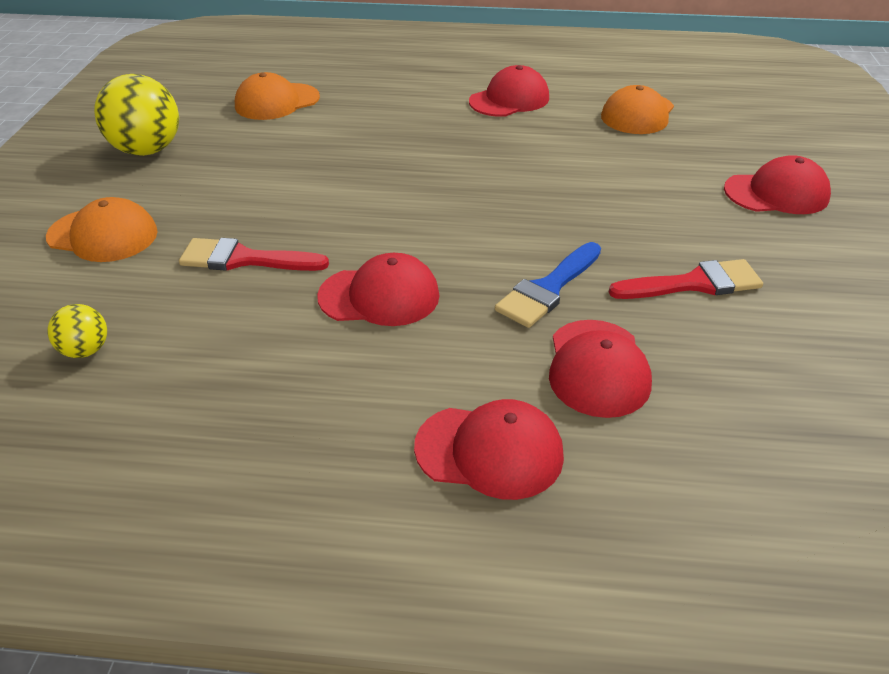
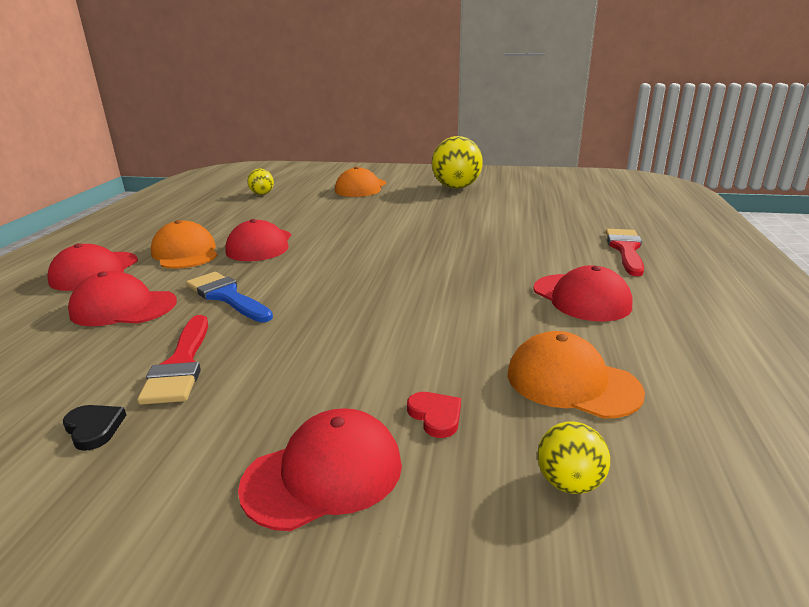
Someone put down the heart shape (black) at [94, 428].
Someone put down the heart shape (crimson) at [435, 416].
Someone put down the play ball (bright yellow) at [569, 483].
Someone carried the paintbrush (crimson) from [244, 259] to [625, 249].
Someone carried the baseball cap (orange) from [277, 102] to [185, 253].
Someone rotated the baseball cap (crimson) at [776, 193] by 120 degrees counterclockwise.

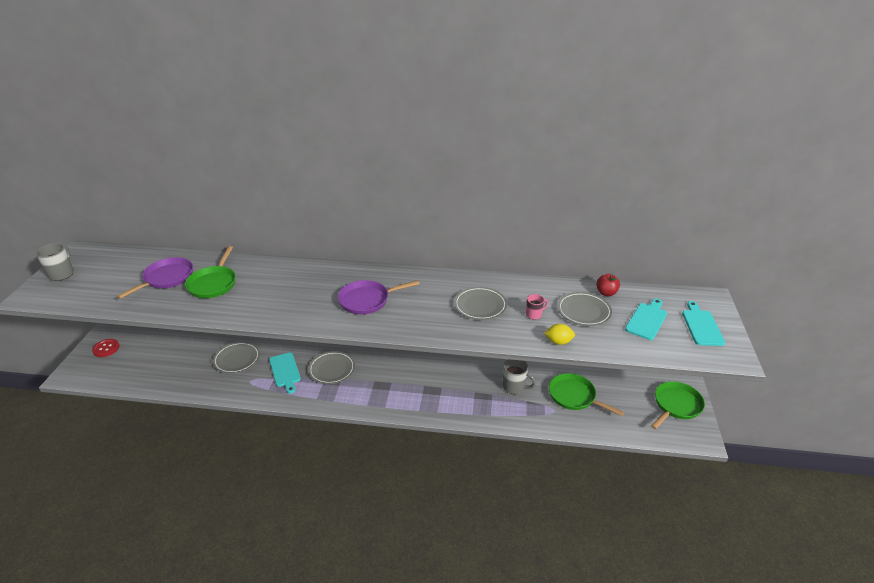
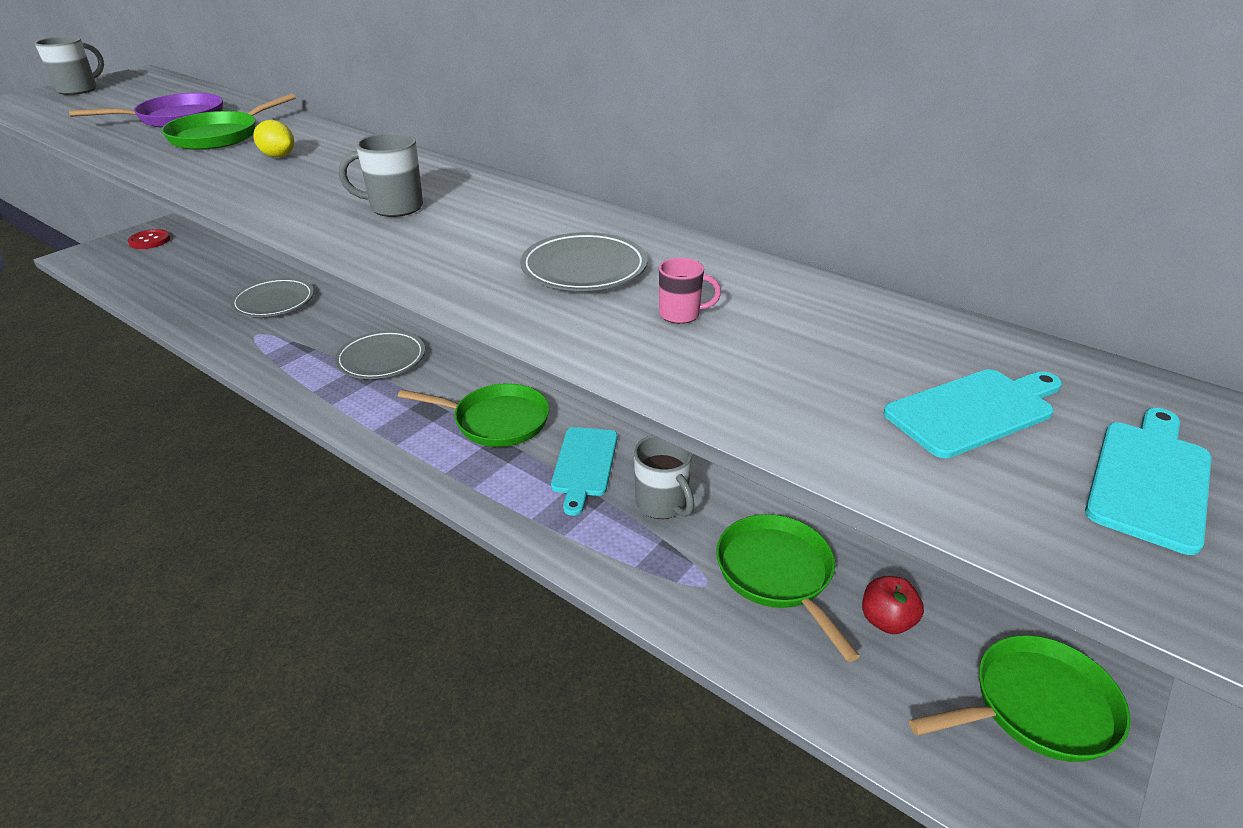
Someone took away the flat dish (grey) at [583, 311].
Someone put down the frying pan (emerald) at [496, 421].
Someone carried the bread board (teal) from [285, 371] to [584, 465].
Someone carried the lemon (bright yellow) from [558, 342] to [278, 156].
Someone carried the apple (crimson) from [606, 293] to [886, 621].
Someone swapped the frying pan (royal purple) at [367, 300] for the tea mug (grey) at [394, 207].

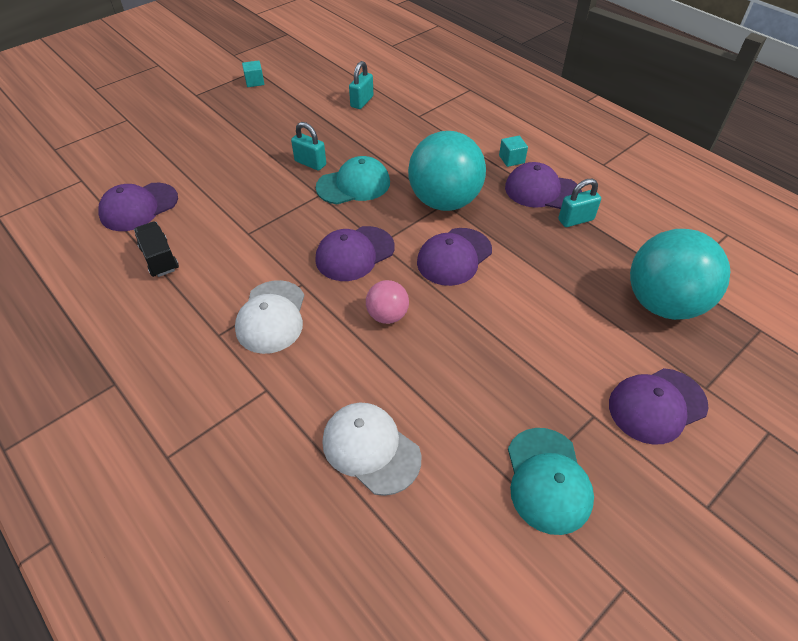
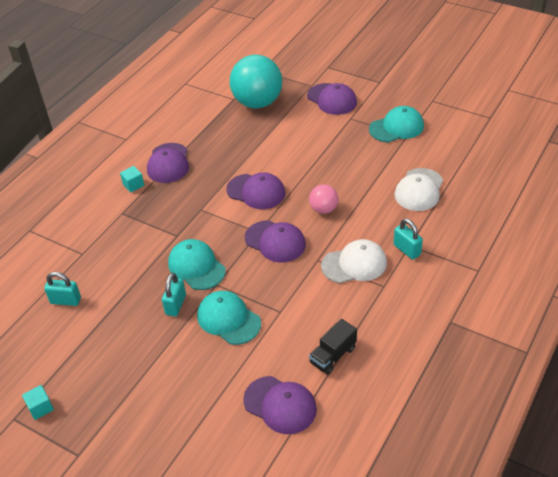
Someone took away the play ball (teal) at [444, 201].
Someone put down the baseball cap (teal) at [228, 319].
Someone carried the small lock (teal) from [575, 220] to [407, 250].

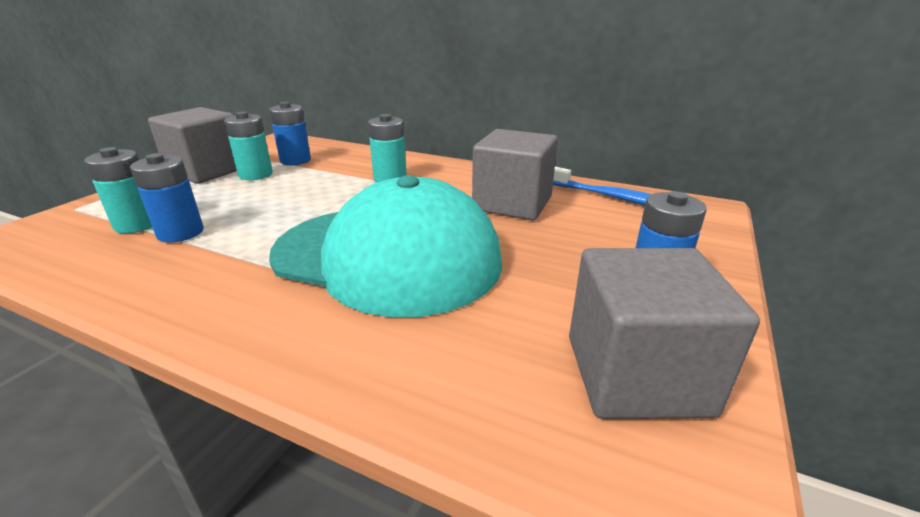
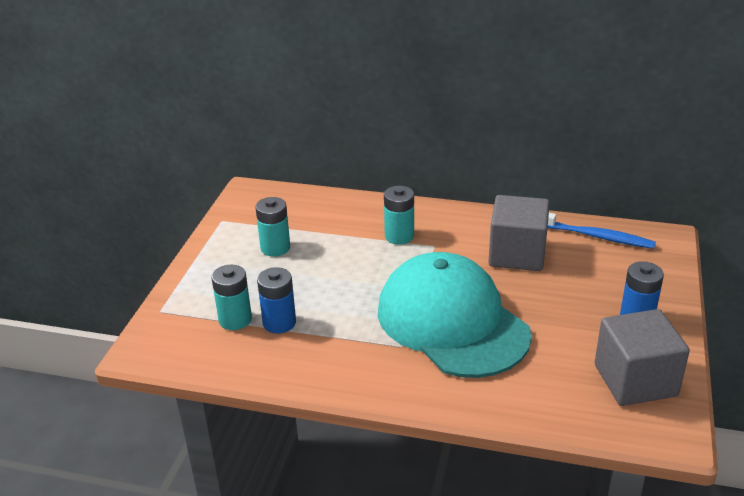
Someone took away the solid cube (grey) at [207, 171].
Someone took away the power cell (blue) at [295, 160].
Someone rotated the baseball cap (teal) at [387, 257] by 135 degrees counterclockwise.

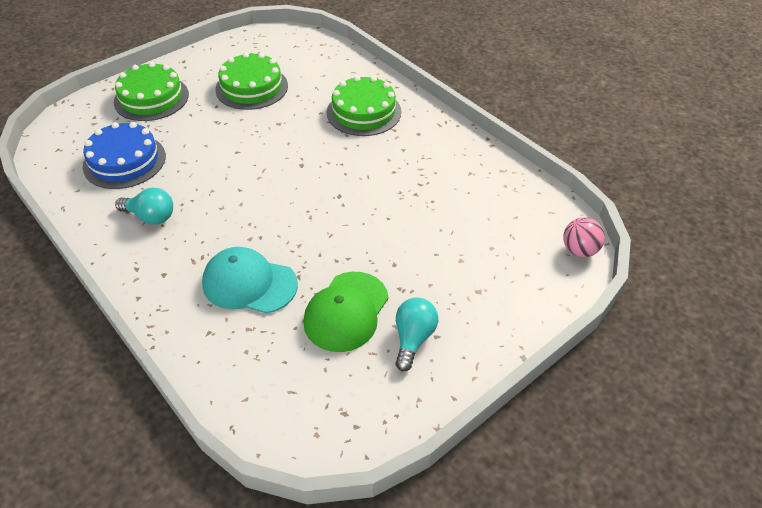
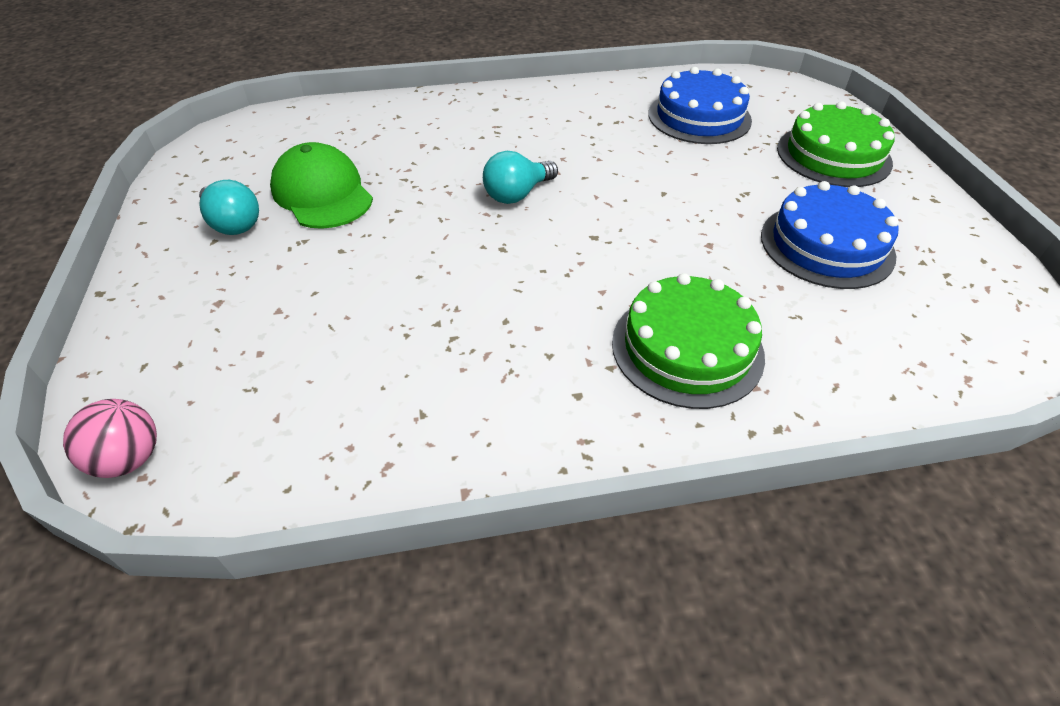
Someone took away the baseball cap (teal) at [249, 283].
Someone carried the lightbulb (teal) from [151, 217] to [517, 194].
Someone repainted the layer cake (emerald) at [252, 87], which became the layer cake (blue) at [826, 245].

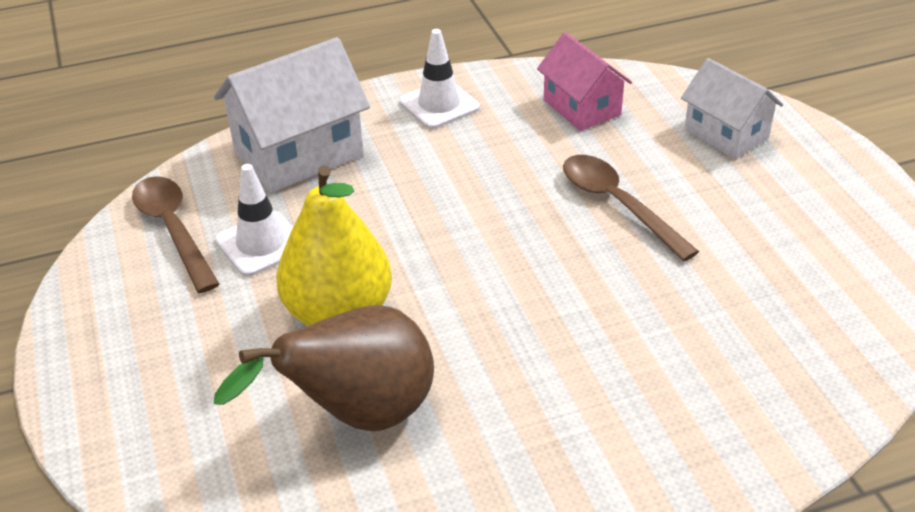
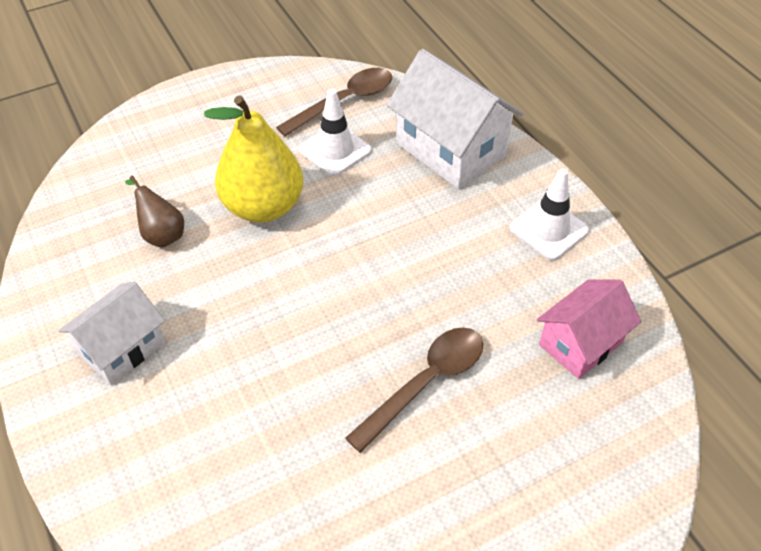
Someone carried the cottage (pure white) from [726, 134] to [122, 348].
Someone scaled the pear fruit (russet) at [358, 415] by 0.51.

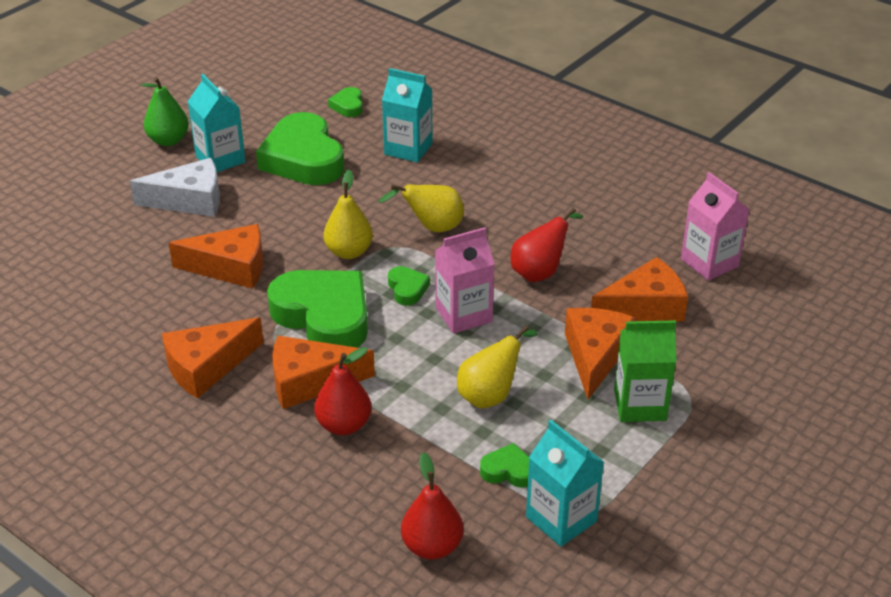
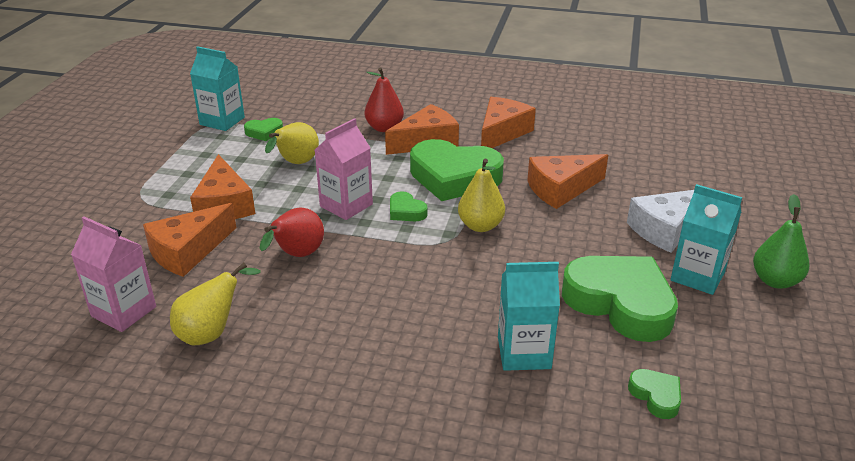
Someone took away the pear fruit (crimson) at [432, 546].
Someone took away the carton (emerald) at [640, 405].
Someone carried the pear fruit (bright yellow) from [432, 228] to [211, 333].

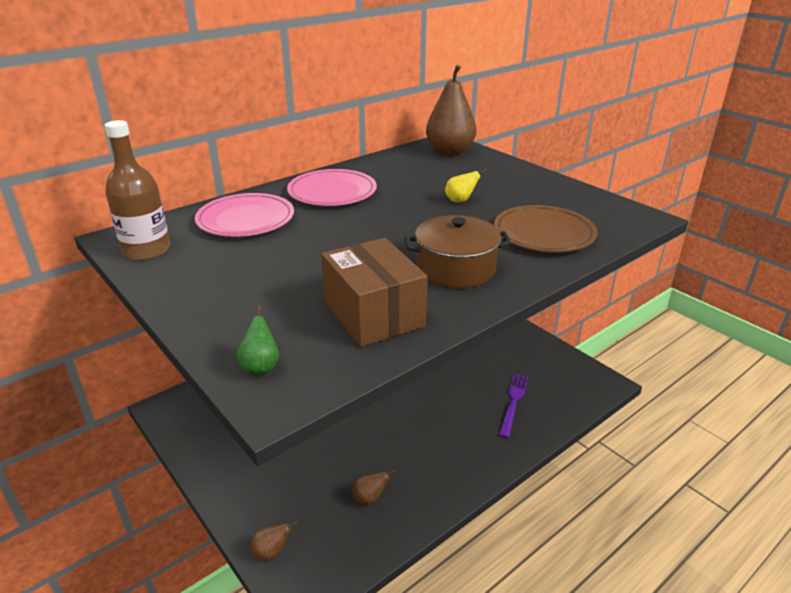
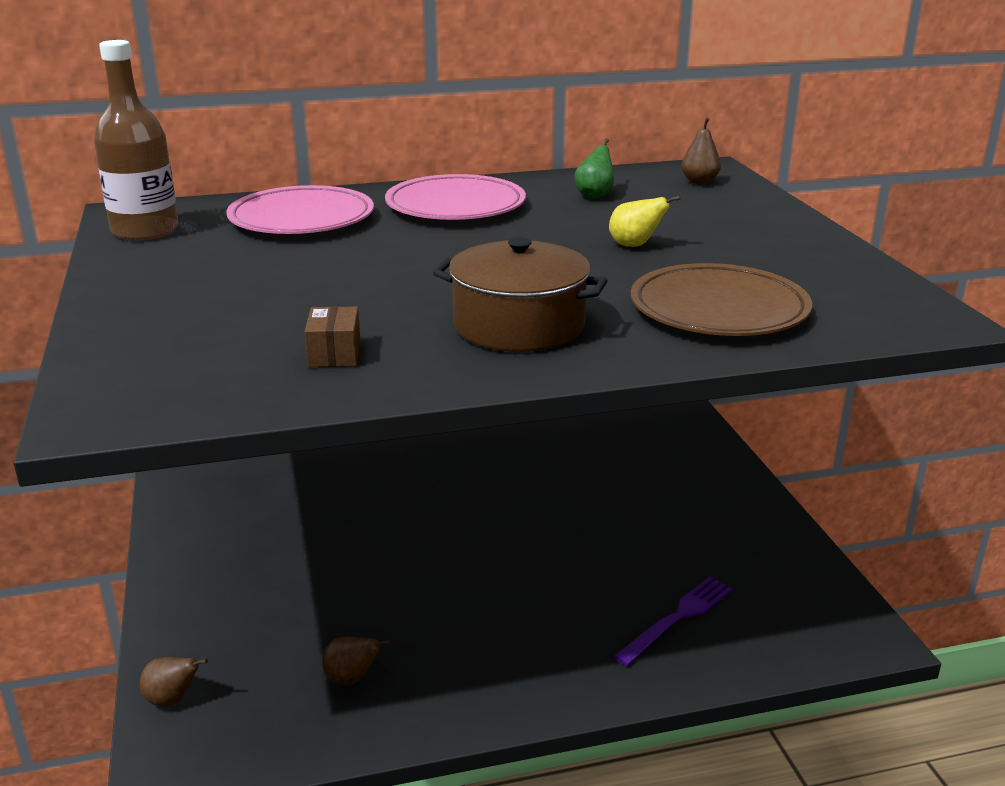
Someone carried the pear fruit (emerald) from [260, 367] to [594, 195].
Someone scaled the box (russet) at [374, 314] by 0.43.
Someone scaled the pear fruit (russet) at [450, 152] by 0.45.

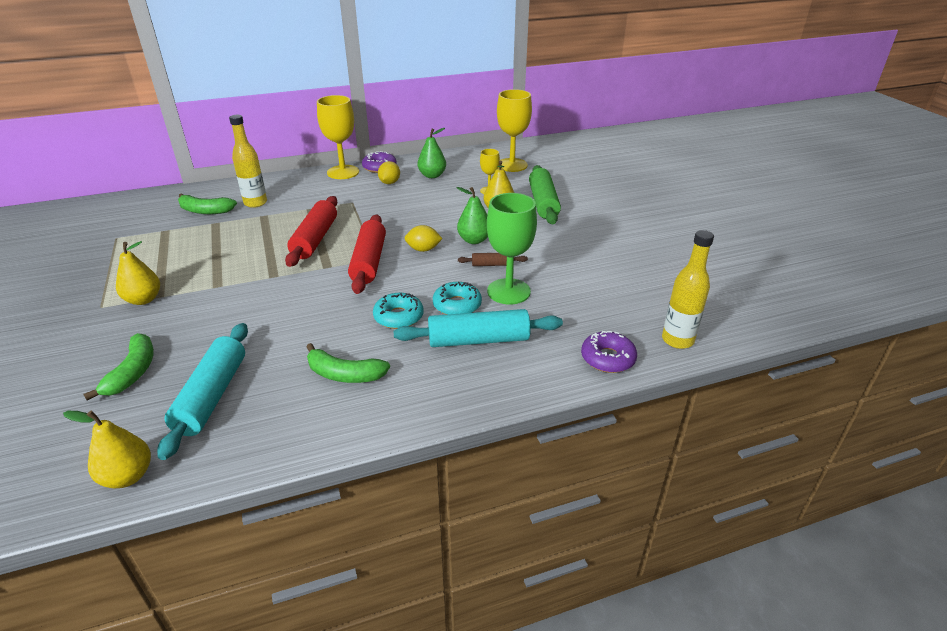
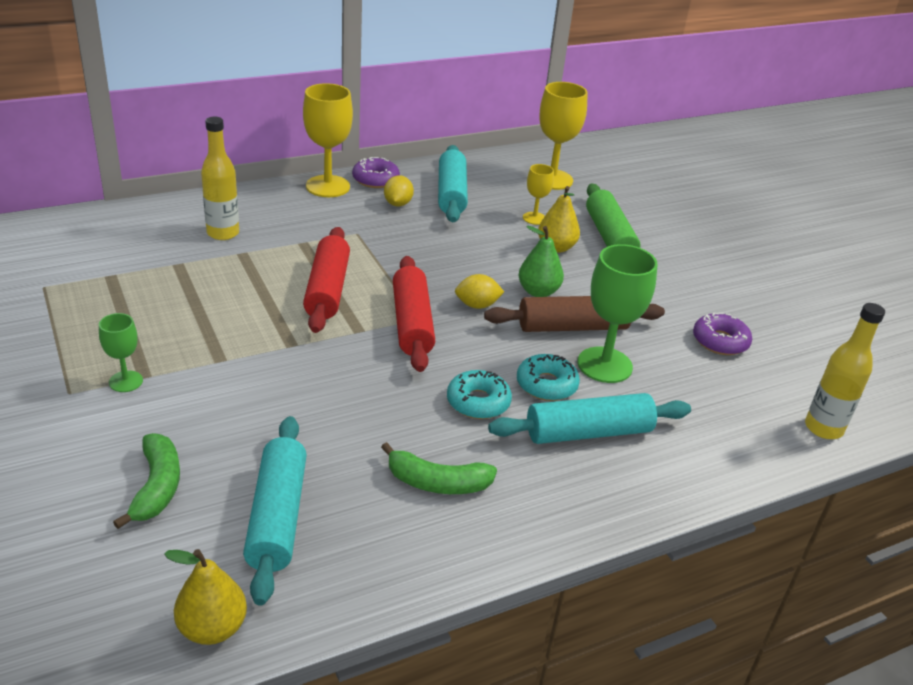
Someone took away the banana fruit (emerald) at [205, 211].
Someone carried the glazed donut (royal purple) from [607, 358] to [720, 341].
Someone swapped the pear fruit (bright yellow) at [144, 300] for the wine glass (emerald) at [126, 381].
Someone swapped the pear fruit (emerald) at [432, 175] for the dough roller (teal) at [451, 194].
Someone scaled the dough roller (russet) at [492, 264] by 2.03.

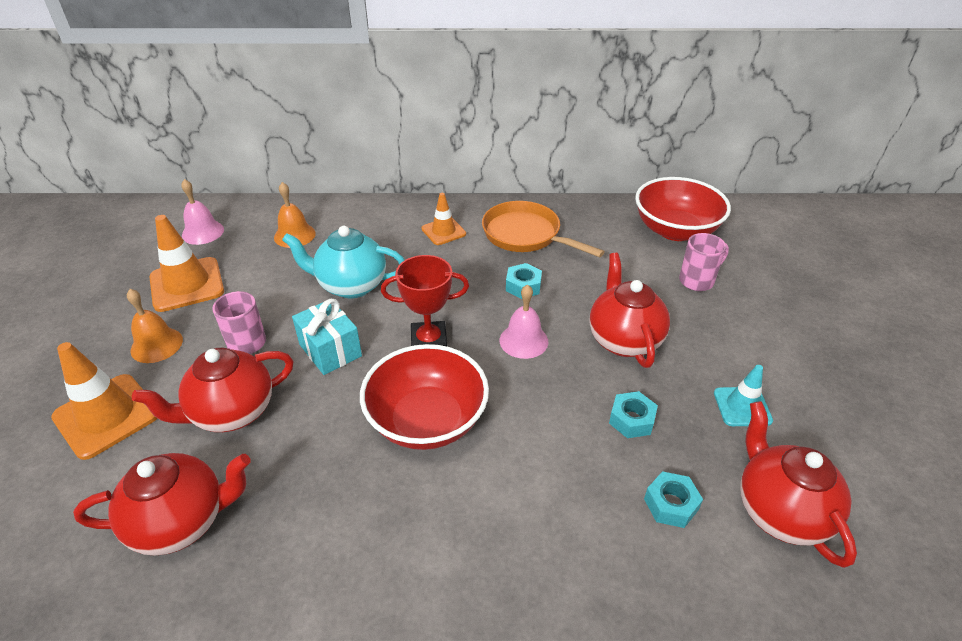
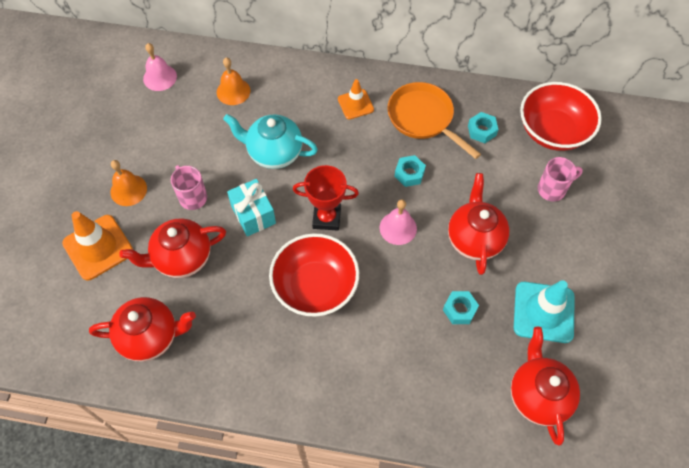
Someone took away the traffic cone (orange) at [187, 284].
Someone carried the nut (teal) from [671, 504] to [482, 130].
Someone scaled the traffic cone (teal) at [742, 407] by 1.67.

